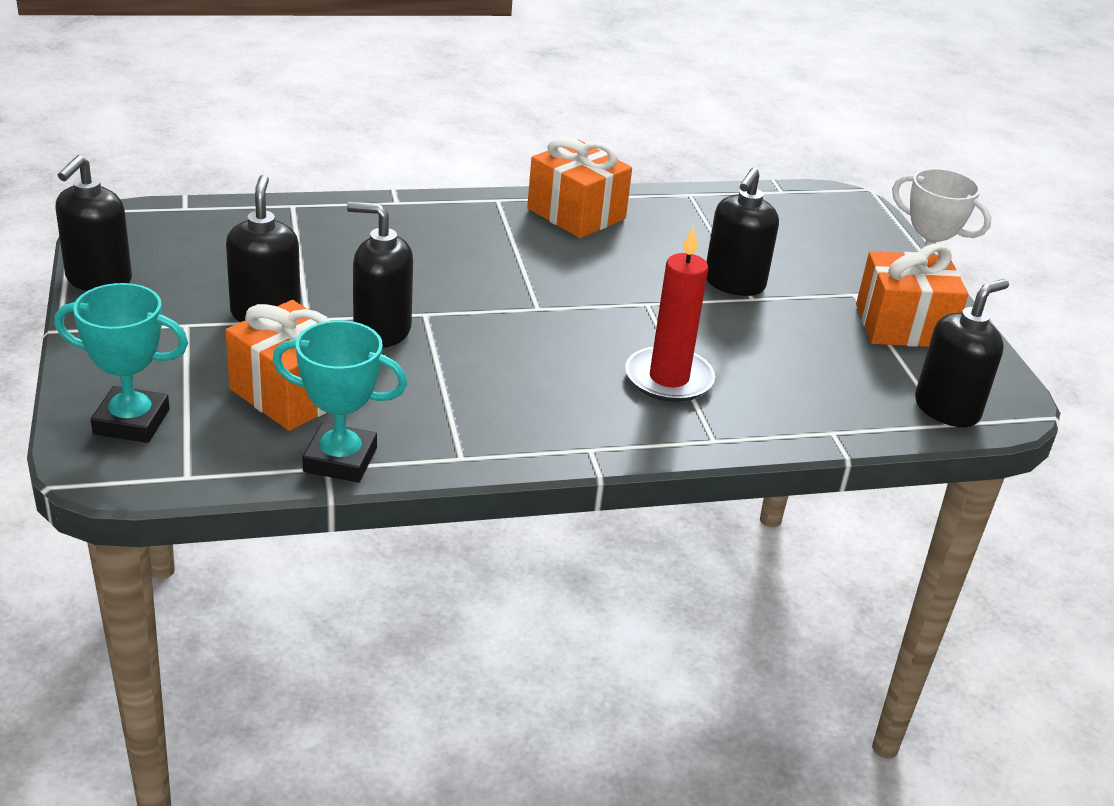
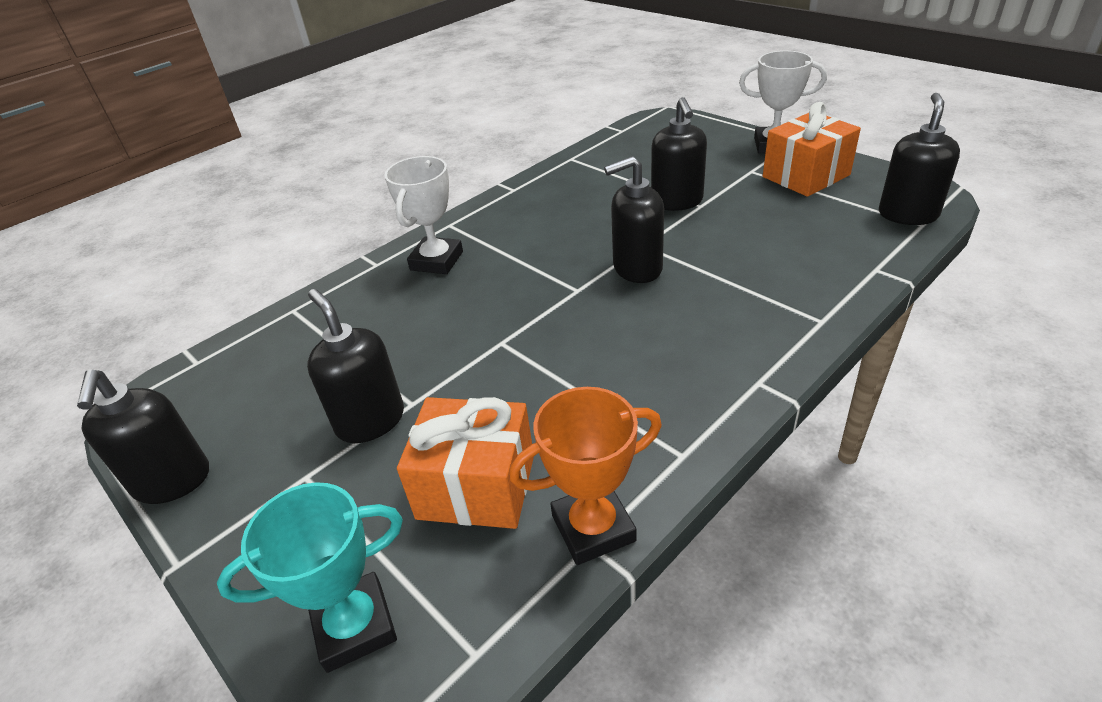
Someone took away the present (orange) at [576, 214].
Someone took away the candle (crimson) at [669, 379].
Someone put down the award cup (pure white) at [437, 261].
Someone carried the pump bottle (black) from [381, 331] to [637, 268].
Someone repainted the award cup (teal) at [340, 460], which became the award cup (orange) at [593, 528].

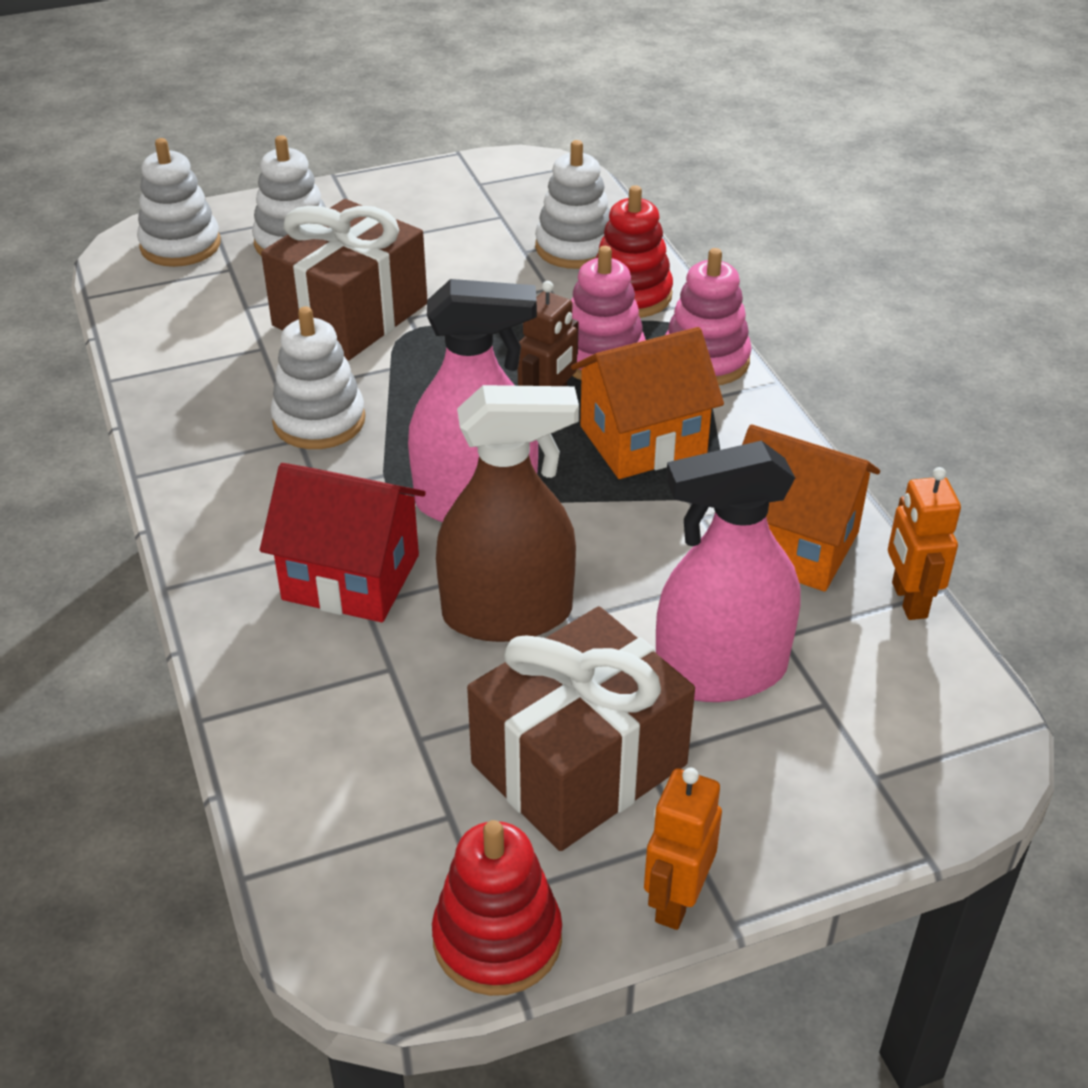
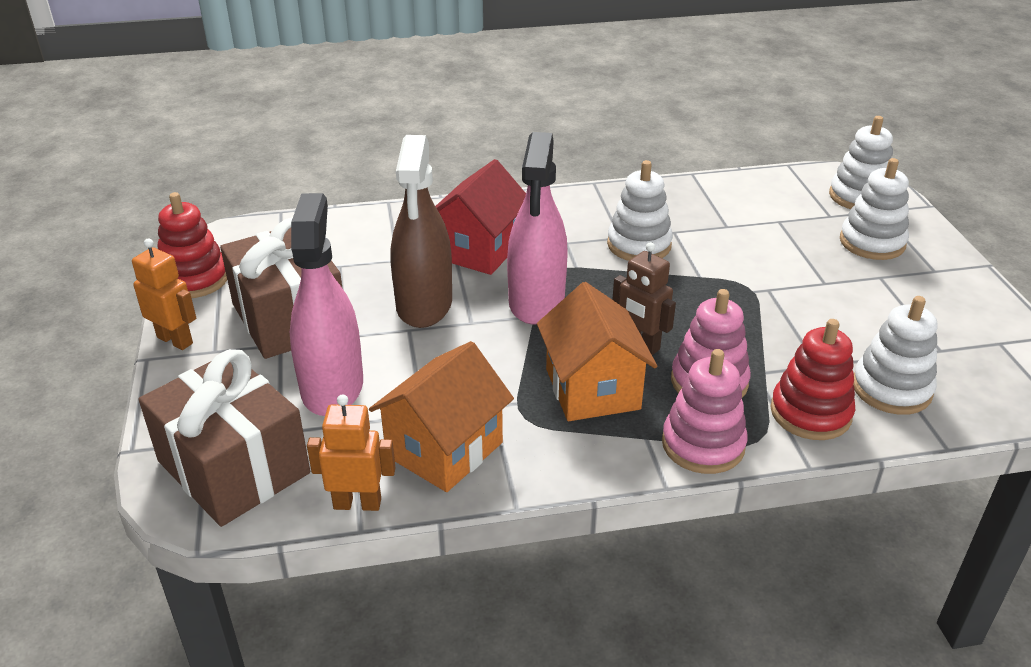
Someone carried the present (russet) from [350, 315] to [233, 467].

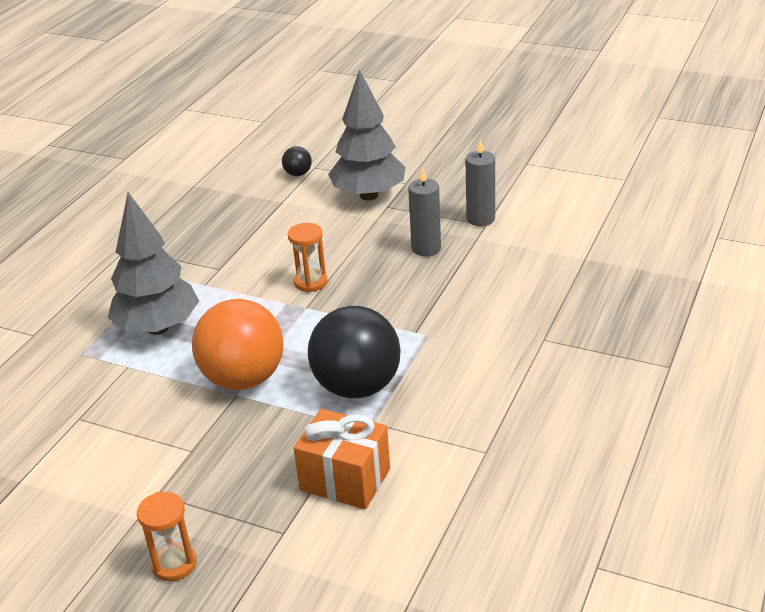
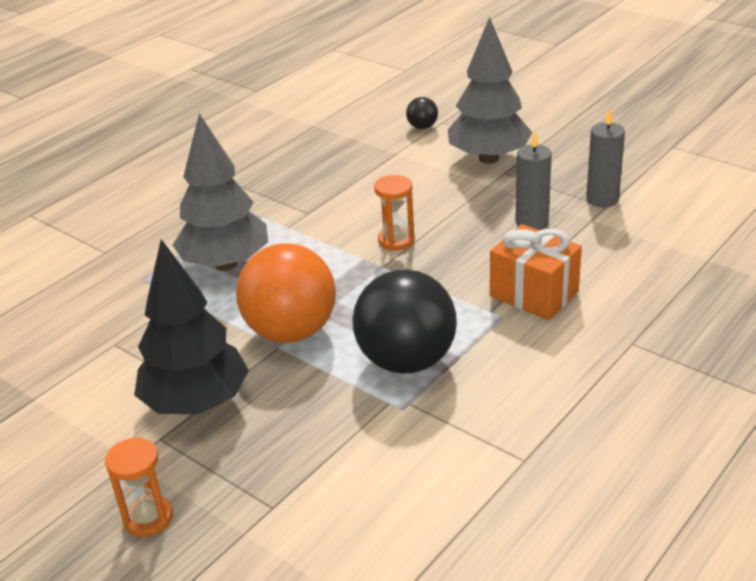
Someone put down the tree (black) at [196, 403].
Someone carried the present (orange) from [345, 479] to [534, 294].

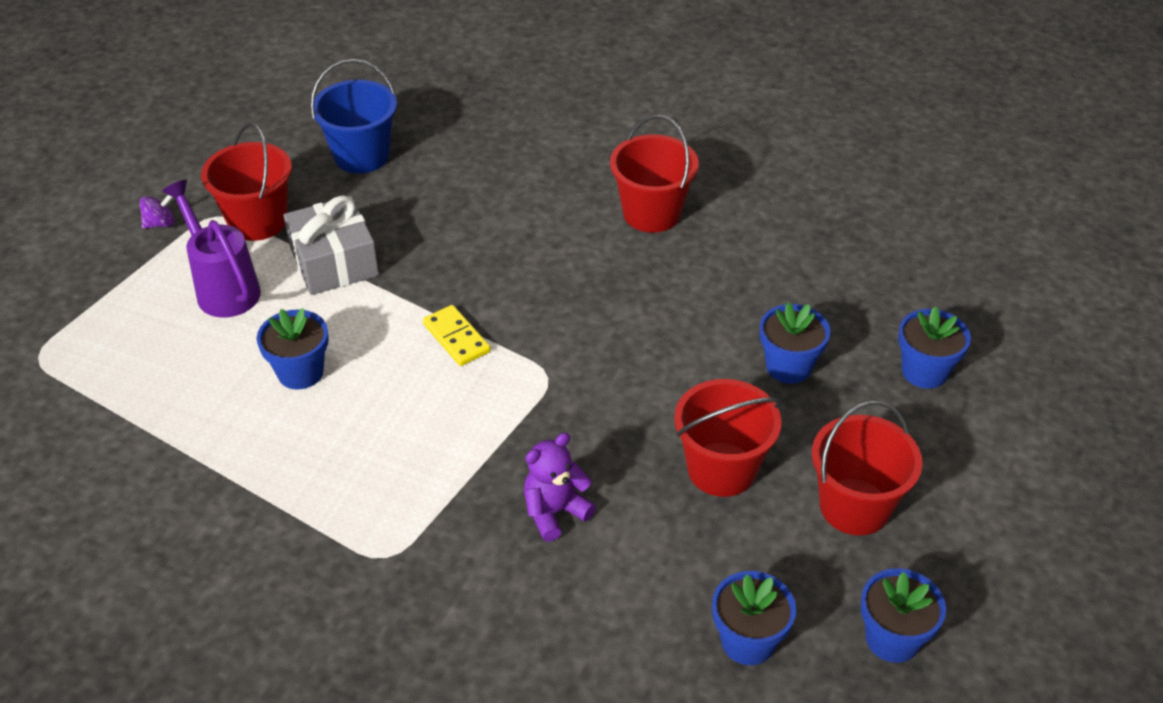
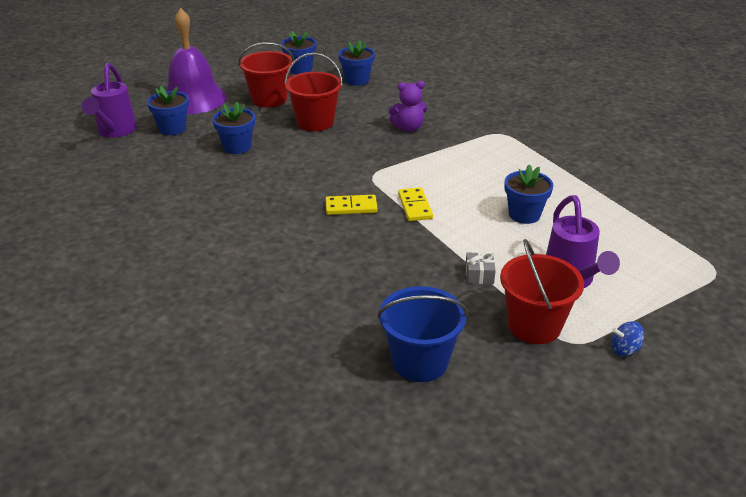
Someone took away the sand bucket (crimson) at [651, 213].
Someone put down the watering can (royal purple) at [115, 132].
Someone put down the school bell (royal purple) at [193, 99].
Someone put down the domino (bright yellow) at [351, 207].
Someone repainted the whirligig (royal purple) at [160, 223], which became the whirligig (blue) at [624, 350].
Someone scaled the present (grey) at [334, 262] by 0.46.

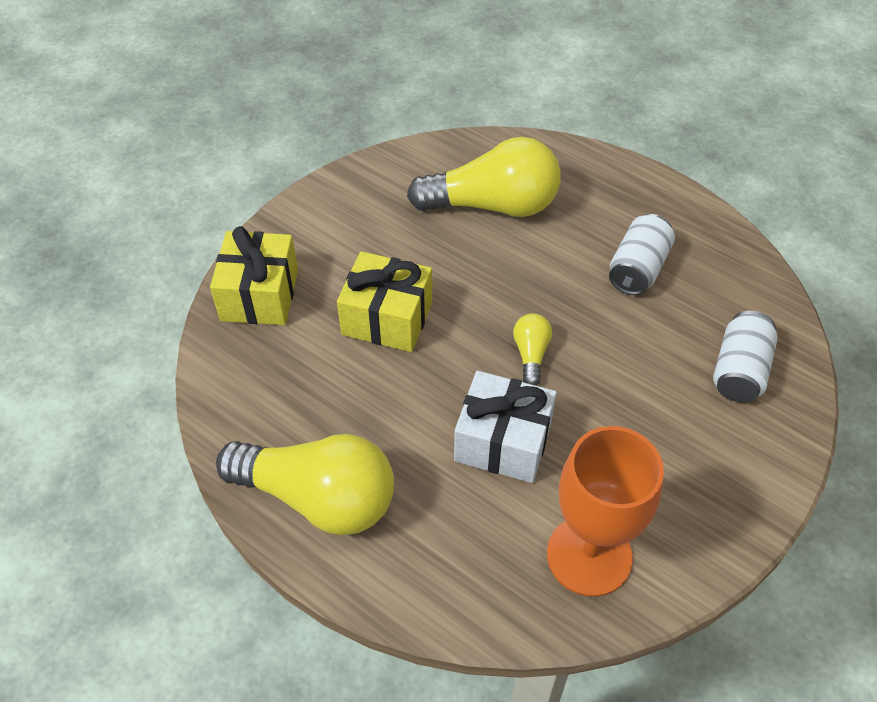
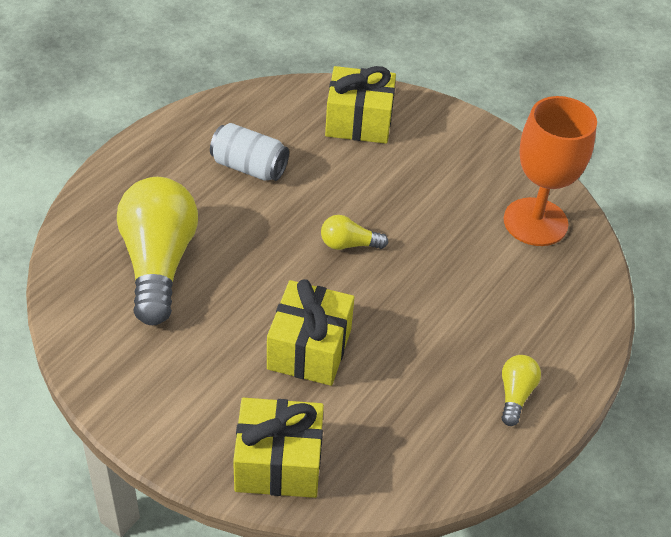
Someone took away the present (pure white) at [503, 442].
Someone swapped the tin (pure white) at [739, 371] for the present (bright yellow) at [359, 121].
Someone scaled the lightbulb (bright yellow) at [318, 498] by 0.45.

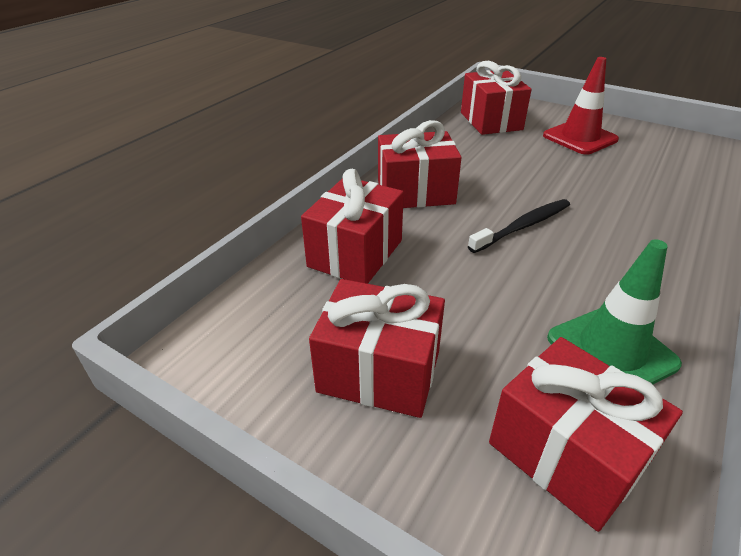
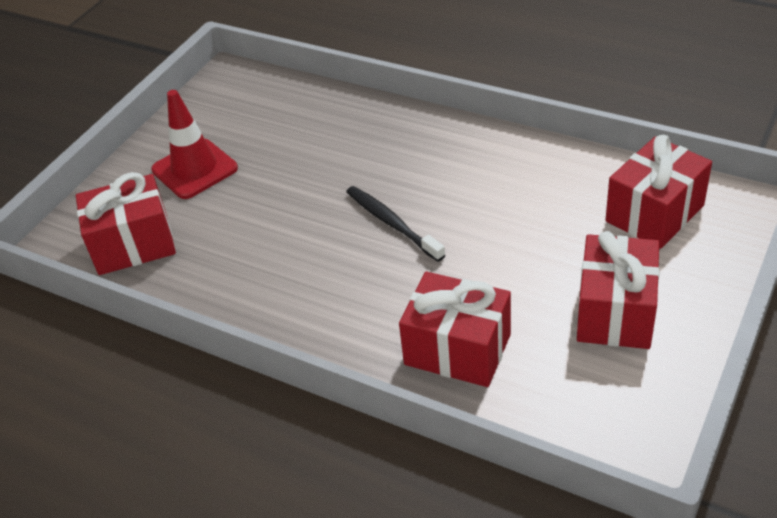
Someone took away the present (crimson) at [415, 192].
Someone took away the traffic cone (emerald) at [611, 351].

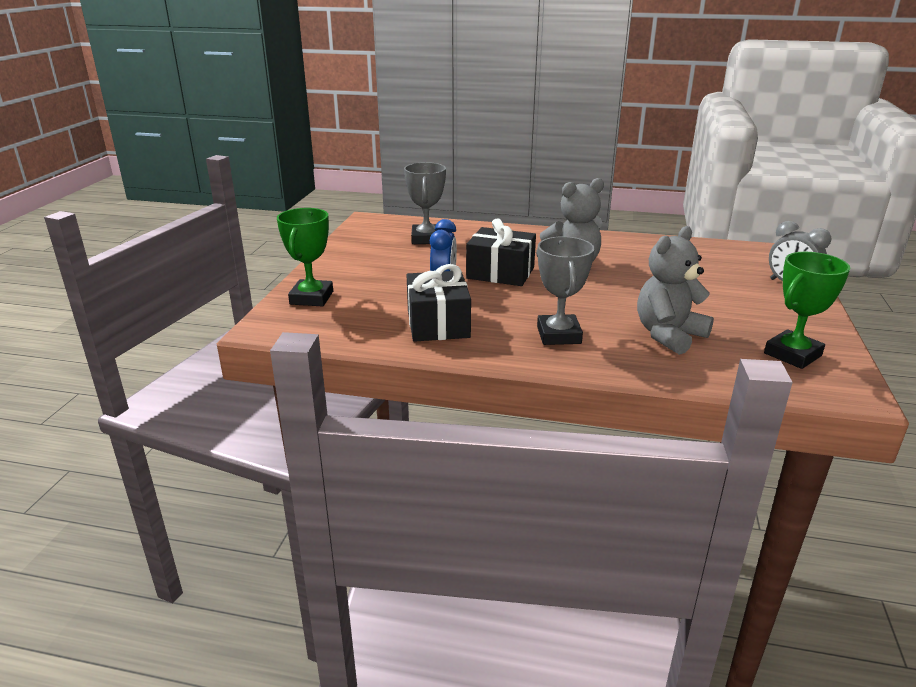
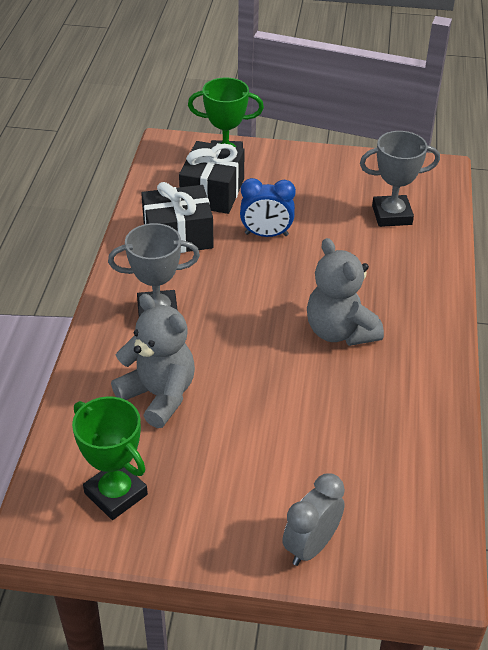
Someone carried the present (black) from [500, 273] to [212, 192].

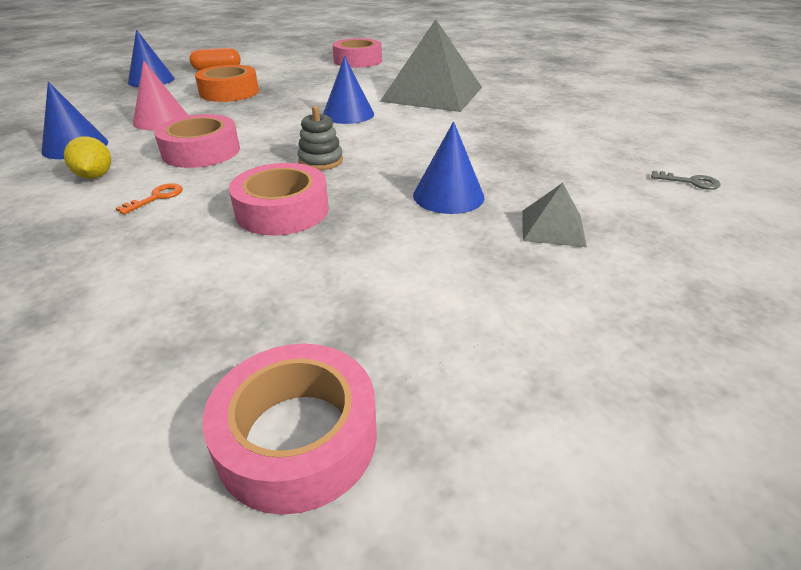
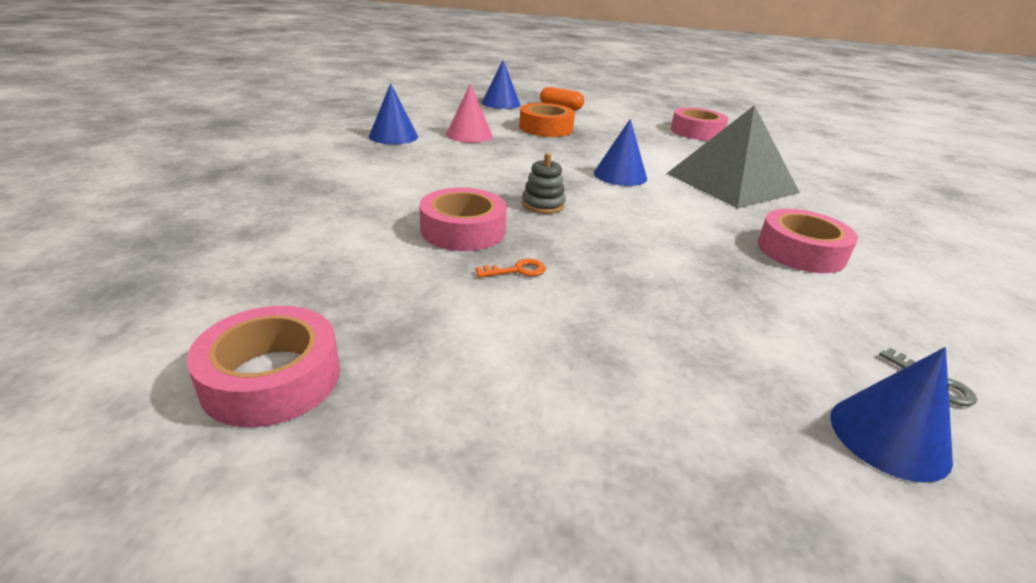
Someone took away the lemon (bright yellow) at [95, 176].
Someone took away the pyramid shape (grey) at [552, 228].
Someone carried the key (orange) from [157, 197] to [517, 270].
Someone carried the roll of tape (rosy) from [201, 151] to [801, 251].
Someone carried the cone (blue) from [448, 196] to [889, 437].

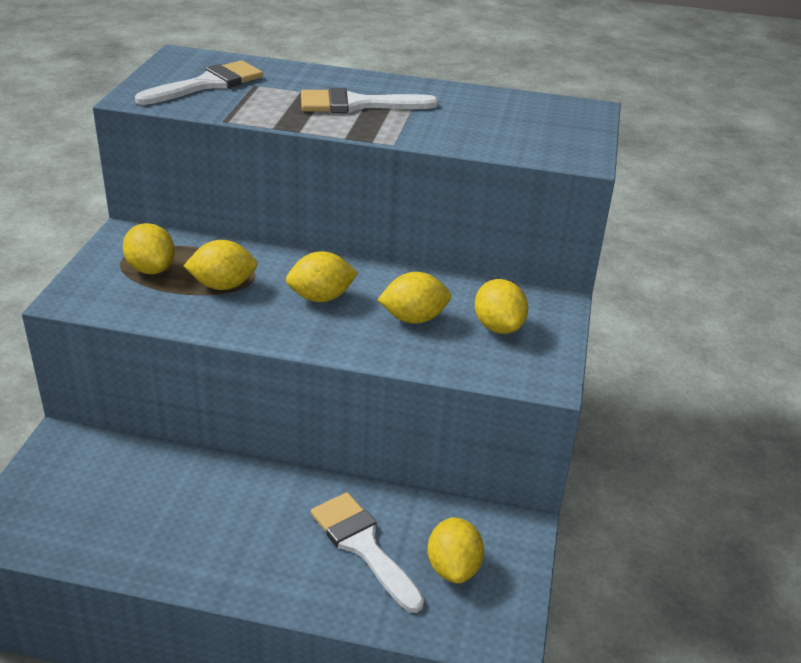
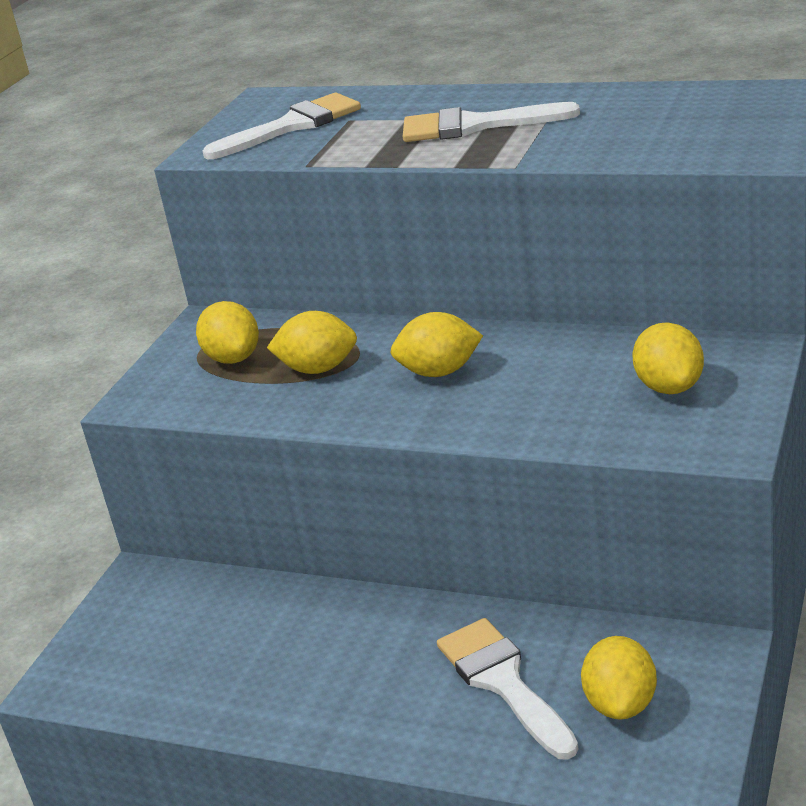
Someone took away the lemon (bright yellow) at [414, 318].

